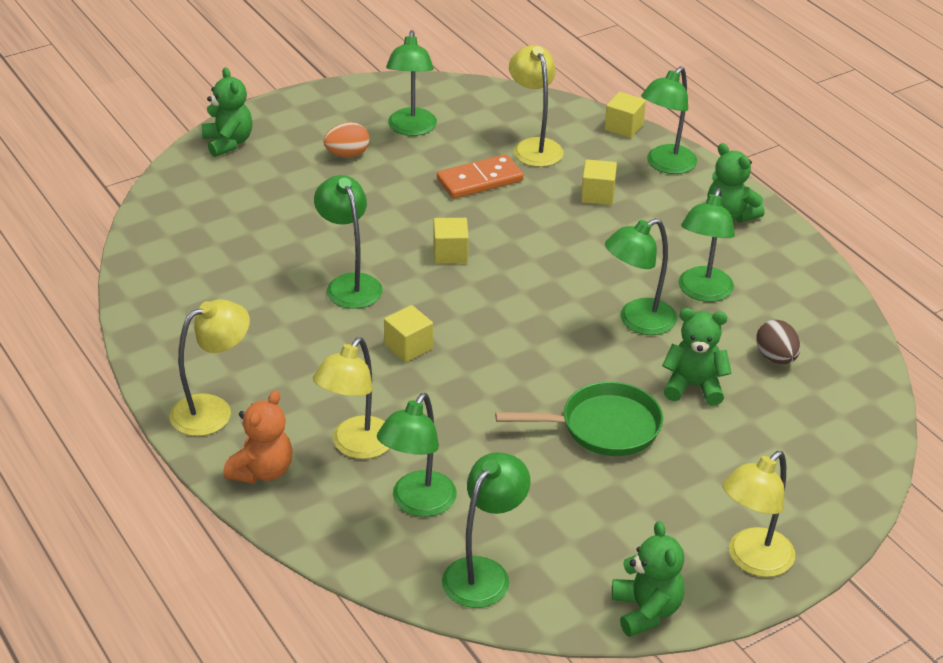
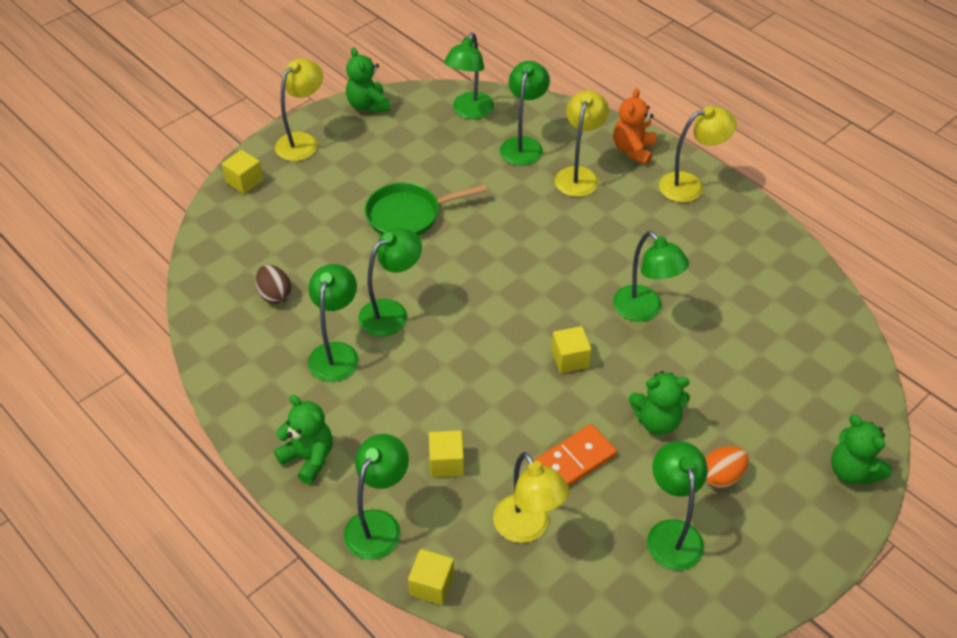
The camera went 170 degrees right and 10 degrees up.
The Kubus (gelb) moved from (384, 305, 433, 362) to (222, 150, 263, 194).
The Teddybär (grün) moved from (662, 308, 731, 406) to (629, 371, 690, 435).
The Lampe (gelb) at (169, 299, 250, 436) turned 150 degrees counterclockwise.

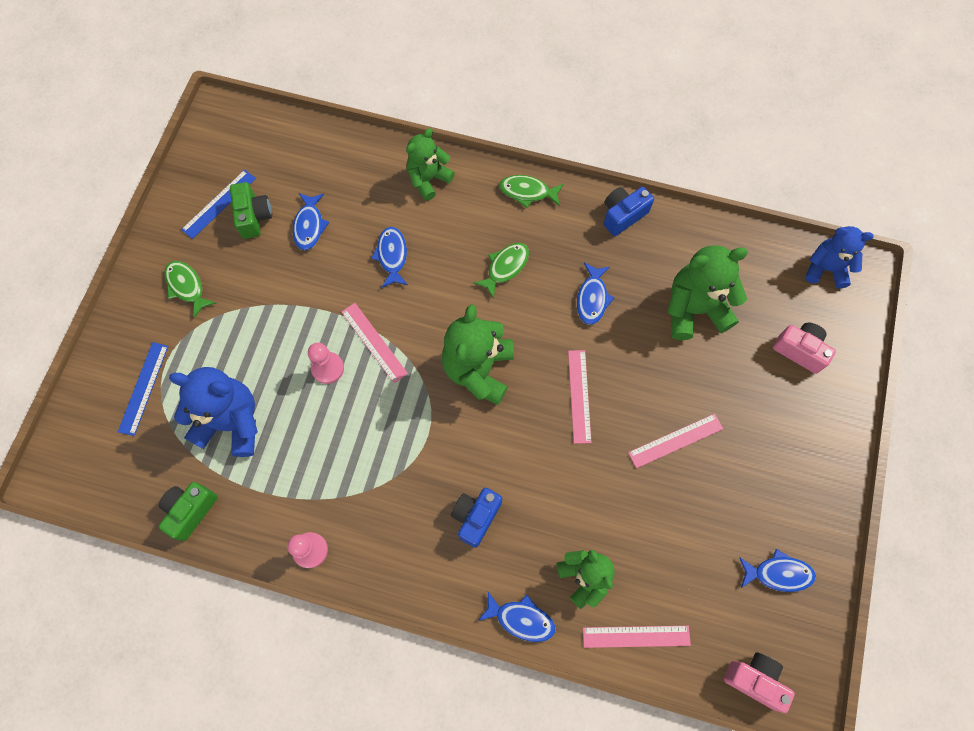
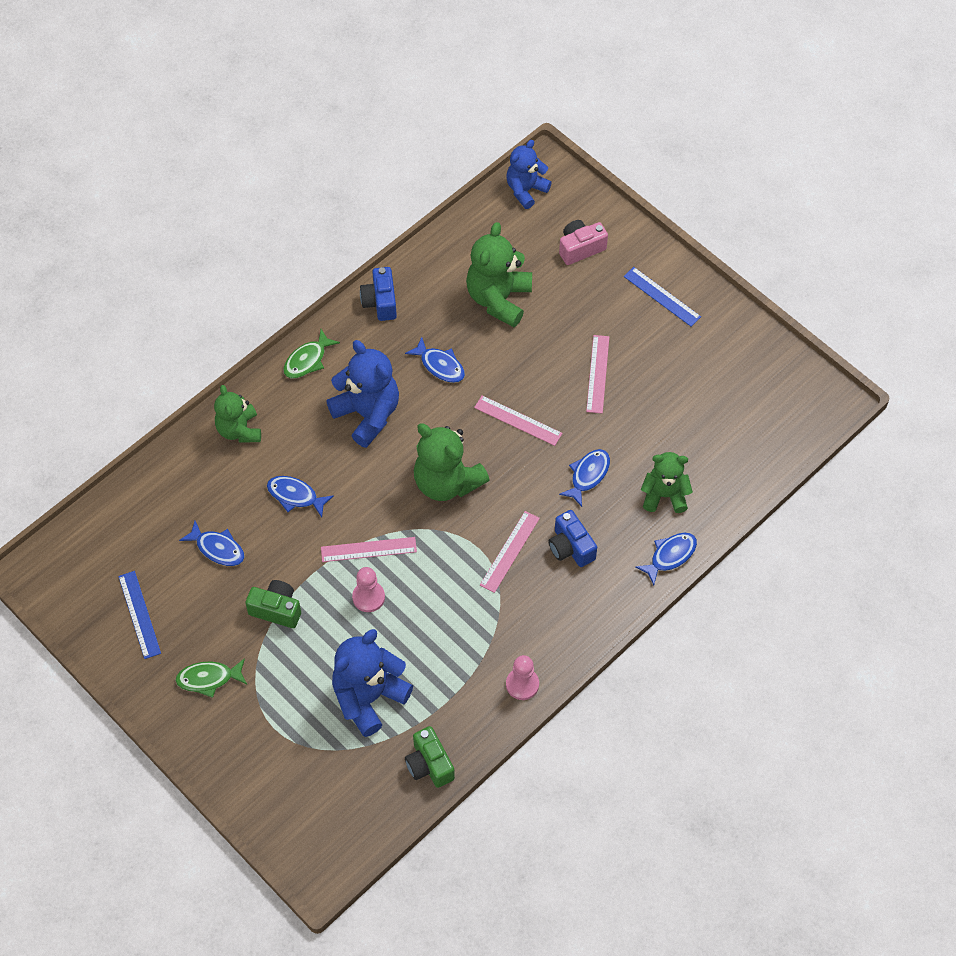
The camera went 60 degrees left and 10 degrees down.
The Kamera (rosa) at (724, 652, 795, 713) disappeared.
The Lineal (blau) moved from (118, 342, 168, 436) to (624, 267, 701, 327).
The Kamera (grün) moved from (230, 182, 272, 239) to (245, 580, 301, 628).
The Lineal (rosa) moved from (583, 626, 691, 648) to (480, 511, 540, 593).
The Fisch (blau) moved from (739, 549, 816, 592) to (559, 449, 610, 507).
The Fisch (grün) at (474, 243, 529, 299) was replaced by the Teddybär (blau) at (326, 340, 399, 448).

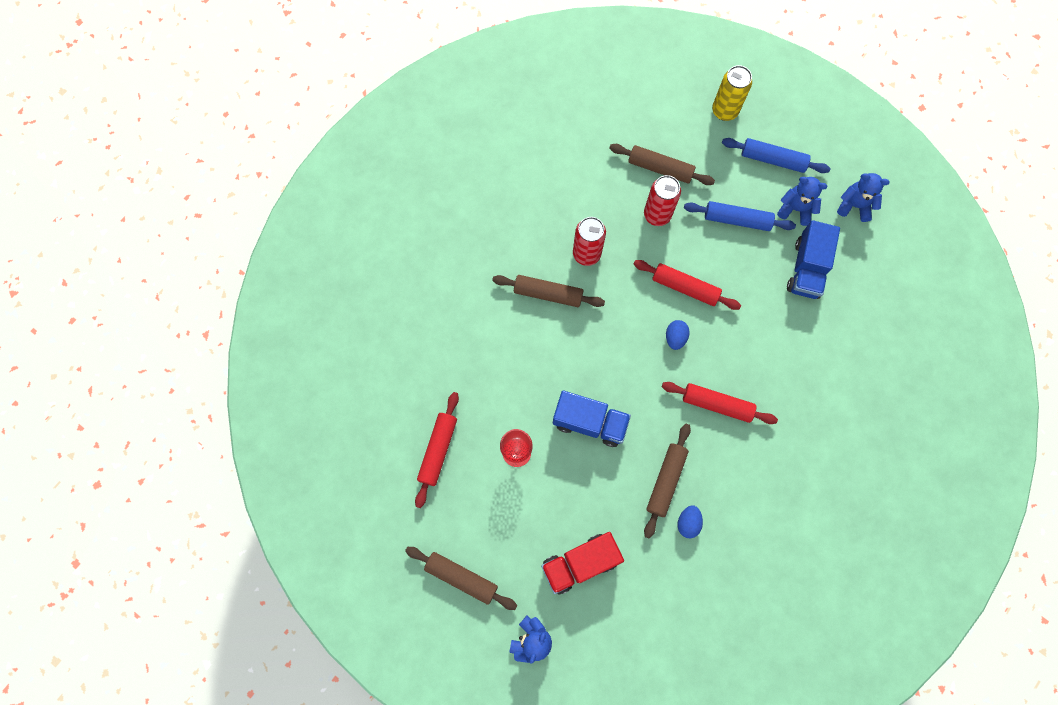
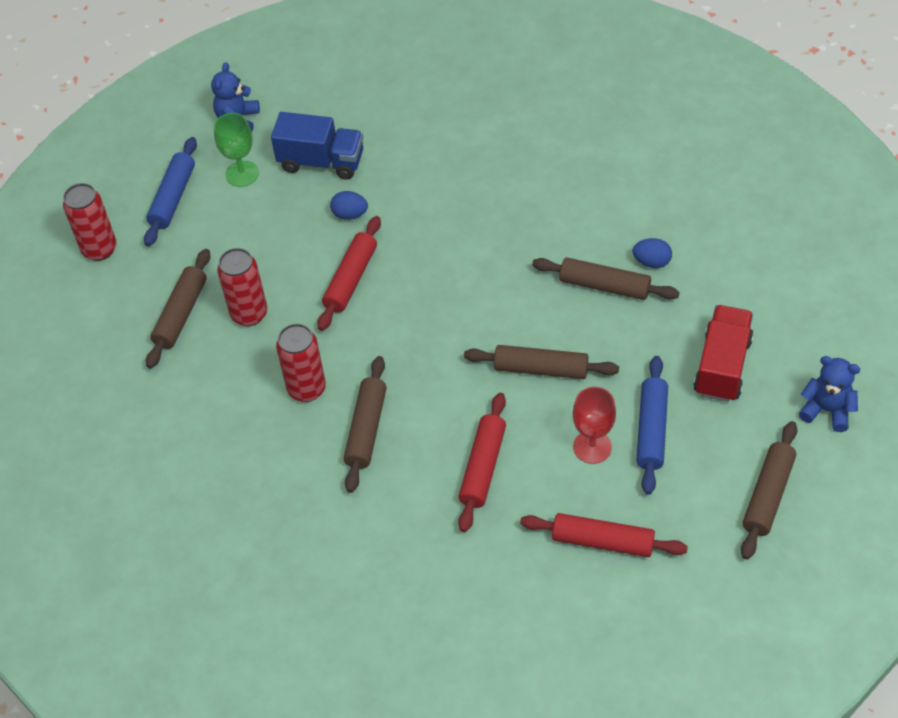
The camera went 90 degrees left and 20 degrees down.
The Nudelholz (rot) moved from (662, 382, 778, 424) to (458, 393, 506, 532).
The Ei (blau) moved from (666, 320, 690, 350) to (330, 191, 368, 220).
The Nudelholz (blau) moved from (684, 201, 796, 231) to (636, 356, 668, 495).
The Lastwagen (blau) at (553, 391, 631, 447) was replaced by the Nudelholz (braun) at (464, 345, 619, 379).
The Teddybär (blau) at (777, 177, 827, 226) was replaced by the Kelch (grün) at (214, 113, 259, 187).
The Dose (gelb) at (712, 65, 752, 121) became the Dose (rot) at (63, 183, 117, 261).
The Lastwagen (rot) at (541, 532, 624, 594) turned 135 degrees counterclockwise.

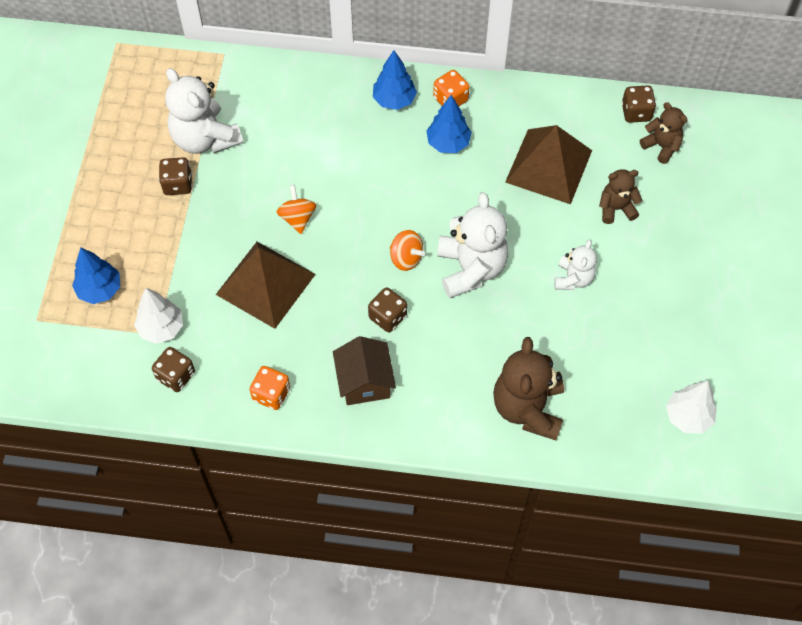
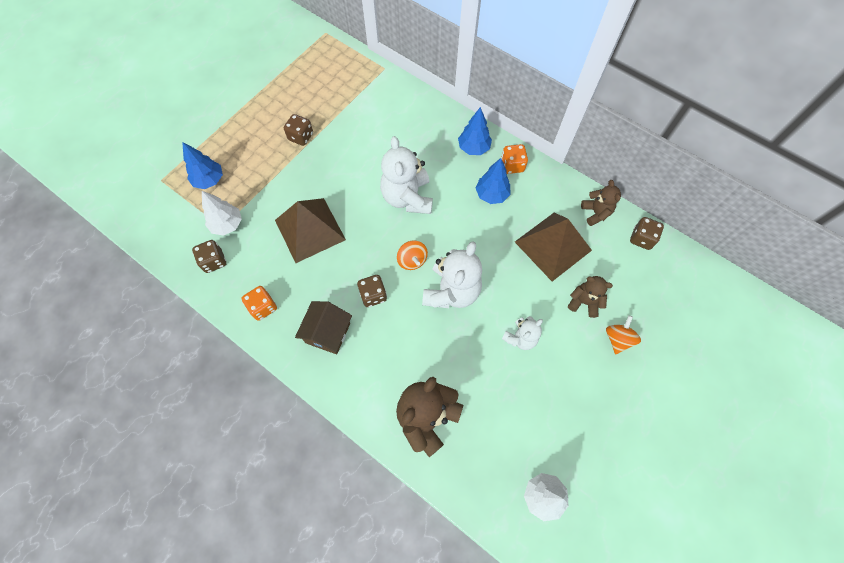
The camera went 30 degrees right and 5 degrees up.
The Teddybär (weiß) moved from (165, 68, 243, 154) to (380, 136, 433, 214).
The Kreisel (orange) moved from (277, 185, 316, 234) to (606, 315, 641, 354).
The Teddybär (braun) moved from (640, 102, 687, 164) to (581, 180, 621, 226).

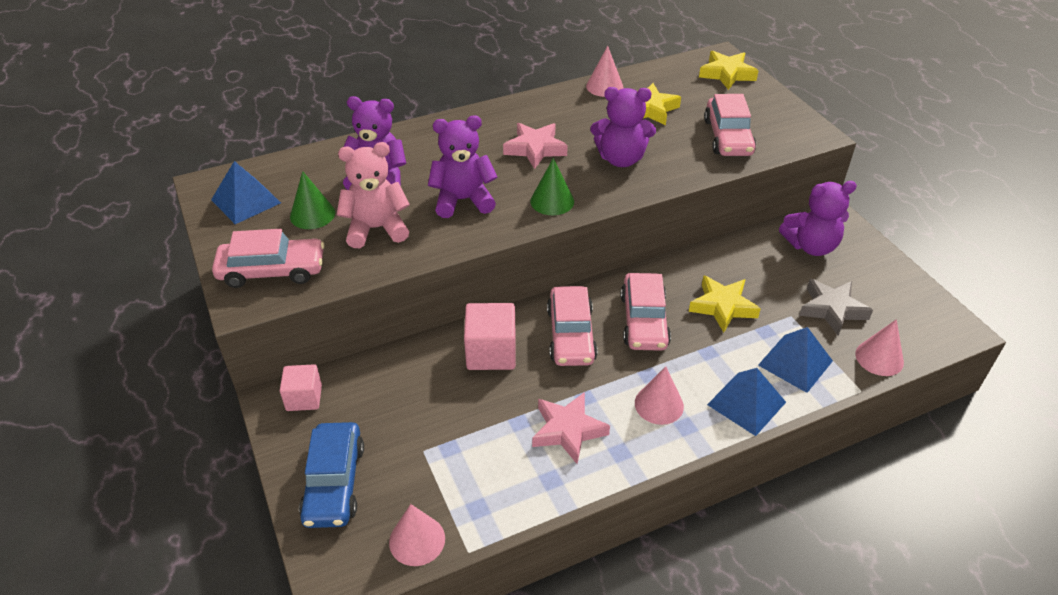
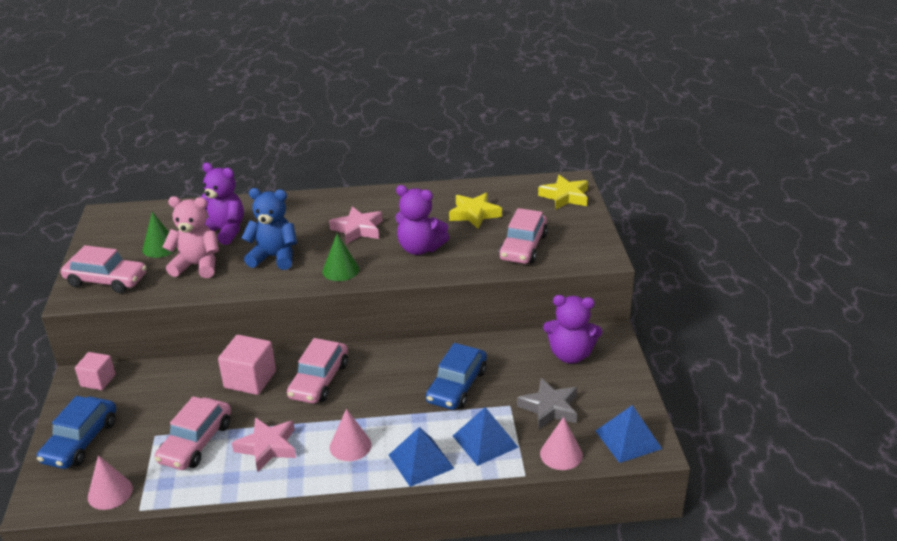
The camera went 20 degrees right and 10 degrees down.
The Kegel (rosa) at (586, 46, 623, 97) disappeared.
The Pyramide (blau) moved from (211, 161, 281, 224) to (596, 405, 662, 463).
The Auto (rosa) moved from (621, 273, 671, 351) to (155, 396, 231, 470).
The Stern (gelb) at (689, 275, 761, 333) was replaced by the Auto (blau) at (426, 343, 487, 410).
The Teddybär (lila) at (428, 116, 497, 218) became the Teddybär (blau) at (241, 188, 297, 270).

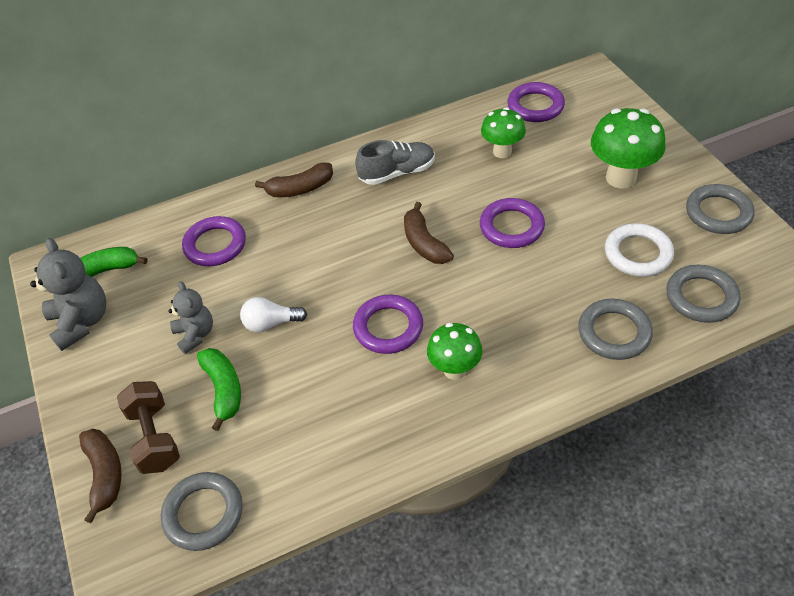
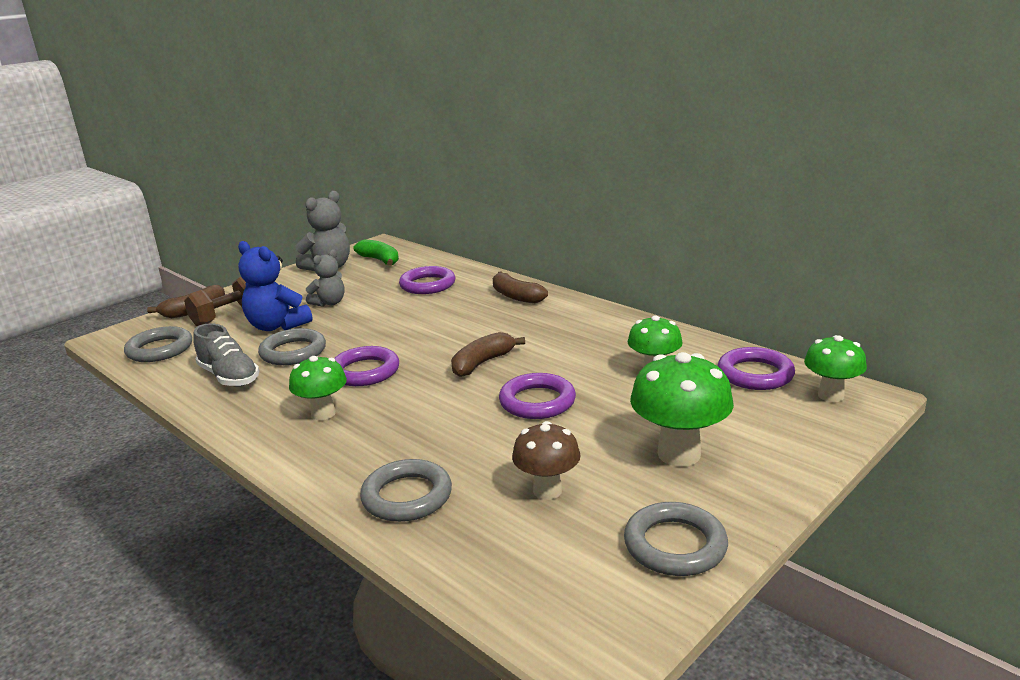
The camera went 65 degrees right and 25 degrees down.
The Glühbirne (weiß) at (240, 297, 307, 332) disappeared.
The Pilz (grün) at (804, 335, 867, 402) appeared.
The Schuh (grau) moved from (355, 140, 435, 185) to (193, 323, 259, 387).
The Ring (grau) moved from (666, 265, 741, 323) to (258, 328, 326, 365).
The Banane (grün) at (197, 348, 241, 431) was replaced by the Teddybär (blau) at (238, 241, 312, 331).
The Ring (weiß) at (605, 223, 674, 277) was replaced by the Pilz (braun) at (512, 421, 581, 500).

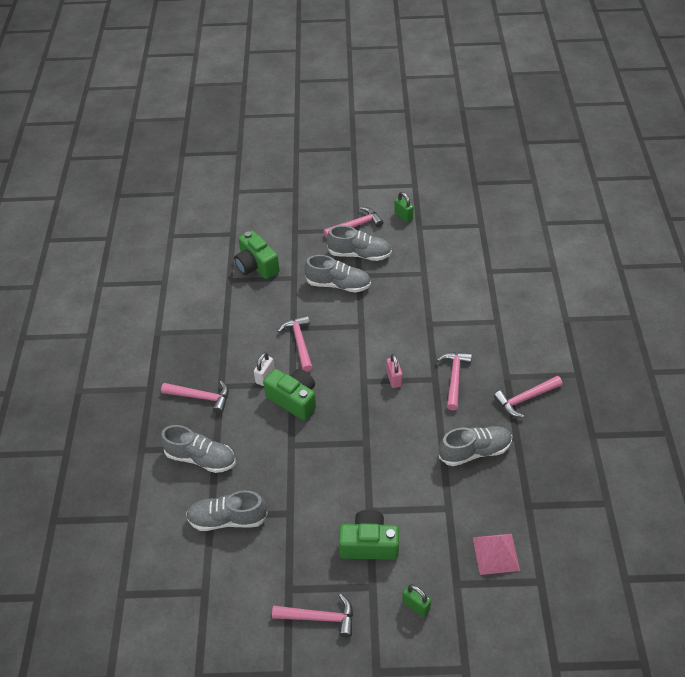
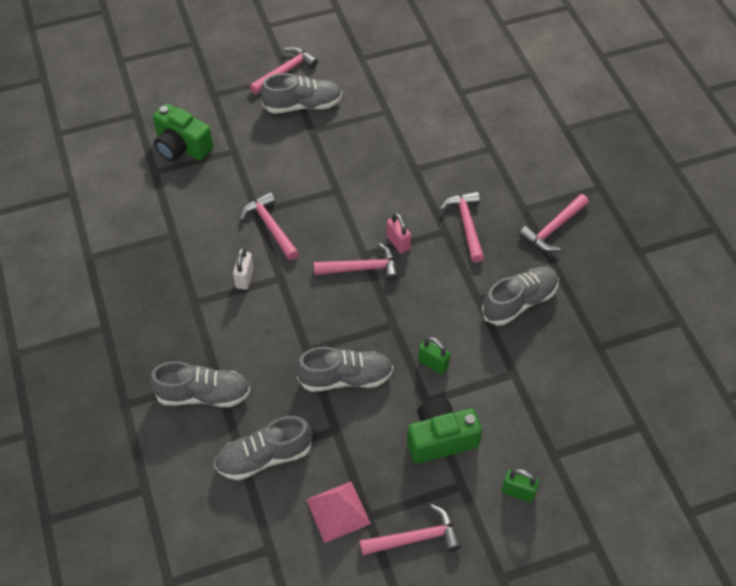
The camera went 20 degrees left and 5 degrees up.
The Kamera (grün) at (263, 369, 316, 420) disappeared.
The Hammer (rosa) moved from (161, 381, 229, 413) to (314, 243, 399, 281).
The Schuh (grau) moved from (305, 255, 371, 293) to (296, 347, 393, 392).
The Vorhängeschloss (grün) moved from (394, 192, 413, 223) to (418, 337, 451, 374).
The Pyramide (rosa) moved from (473, 534, 520, 575) to (306, 481, 371, 543).

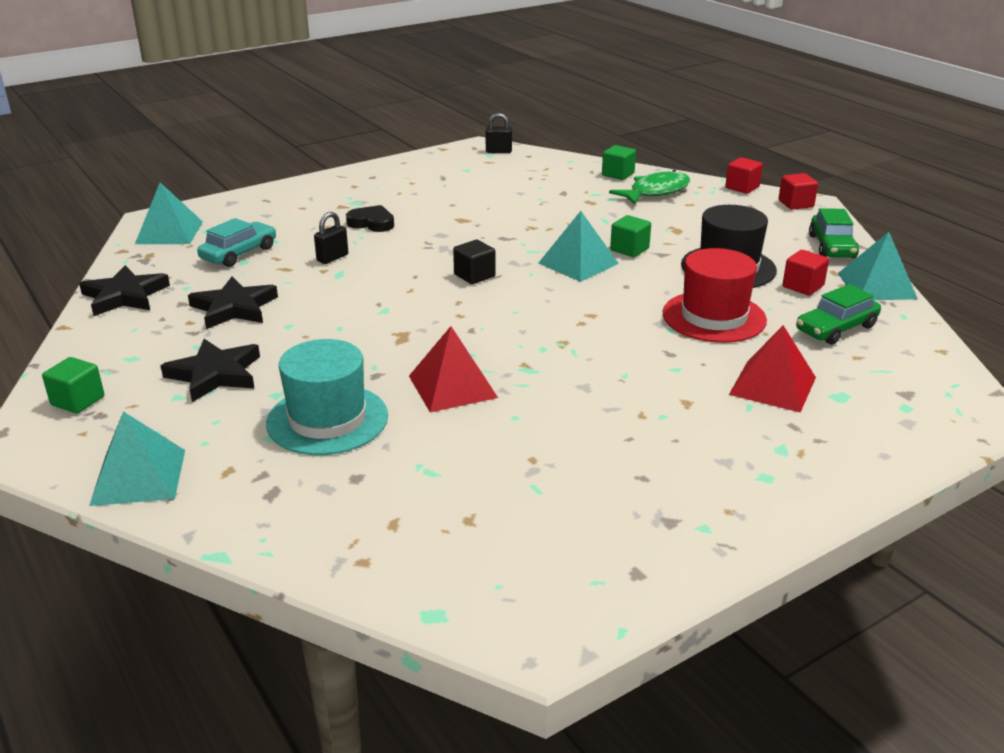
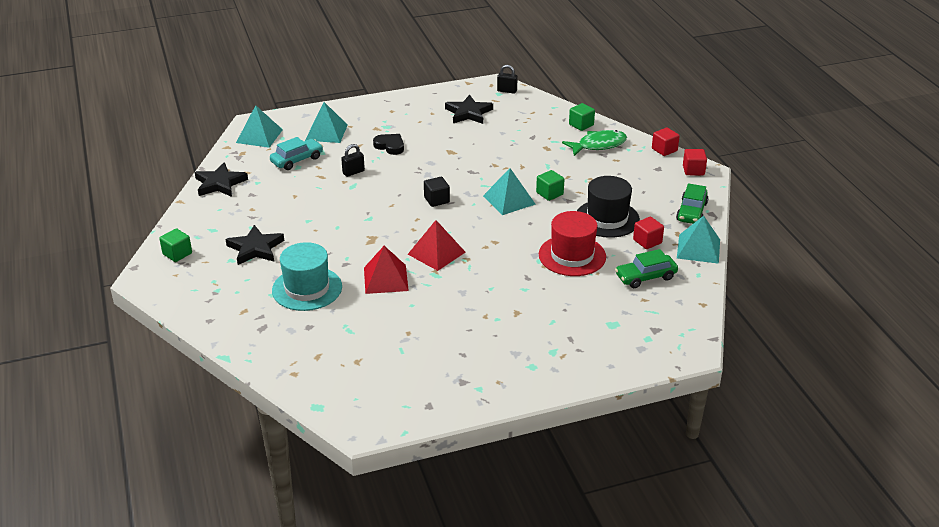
The camera went 15 degrees right and 5 degrees up.
The Pyramide (türkis) moved from (89, 411, 185, 506) to (305, 102, 347, 143).
The Stern (schwarz) moved from (188, 277, 278, 329) to (445, 94, 493, 124).
The Pyramide (rot) moved from (729, 325, 816, 413) to (408, 220, 465, 271).

